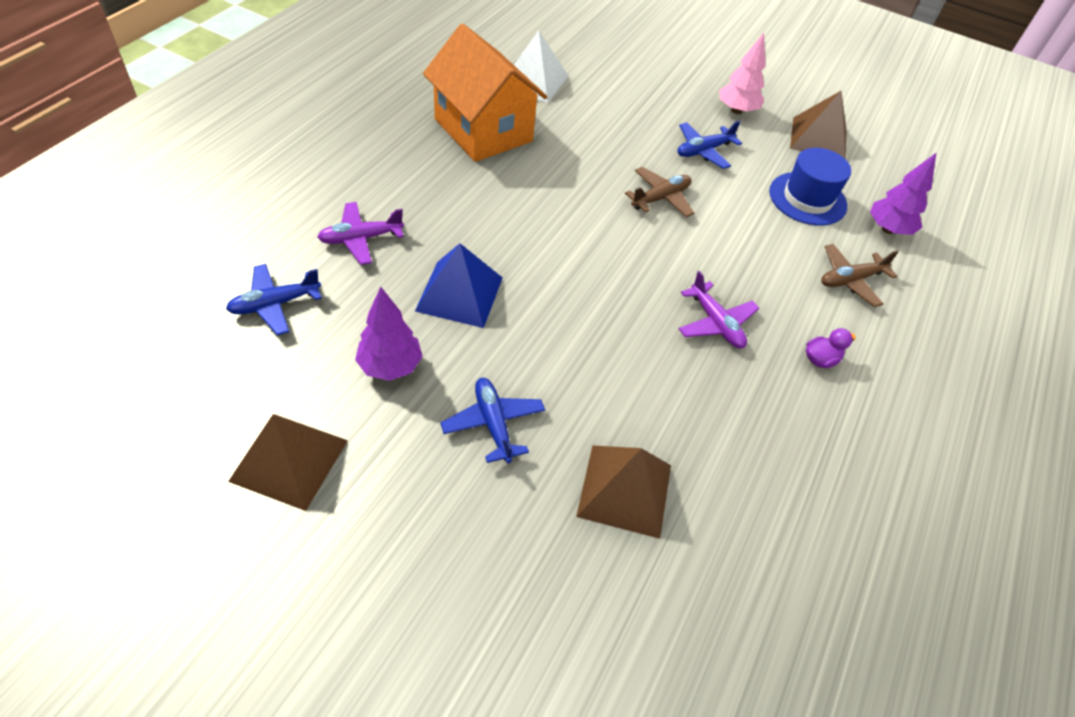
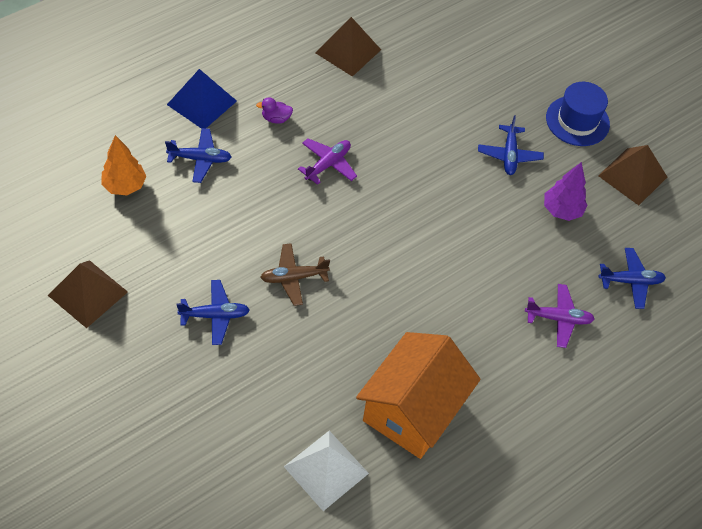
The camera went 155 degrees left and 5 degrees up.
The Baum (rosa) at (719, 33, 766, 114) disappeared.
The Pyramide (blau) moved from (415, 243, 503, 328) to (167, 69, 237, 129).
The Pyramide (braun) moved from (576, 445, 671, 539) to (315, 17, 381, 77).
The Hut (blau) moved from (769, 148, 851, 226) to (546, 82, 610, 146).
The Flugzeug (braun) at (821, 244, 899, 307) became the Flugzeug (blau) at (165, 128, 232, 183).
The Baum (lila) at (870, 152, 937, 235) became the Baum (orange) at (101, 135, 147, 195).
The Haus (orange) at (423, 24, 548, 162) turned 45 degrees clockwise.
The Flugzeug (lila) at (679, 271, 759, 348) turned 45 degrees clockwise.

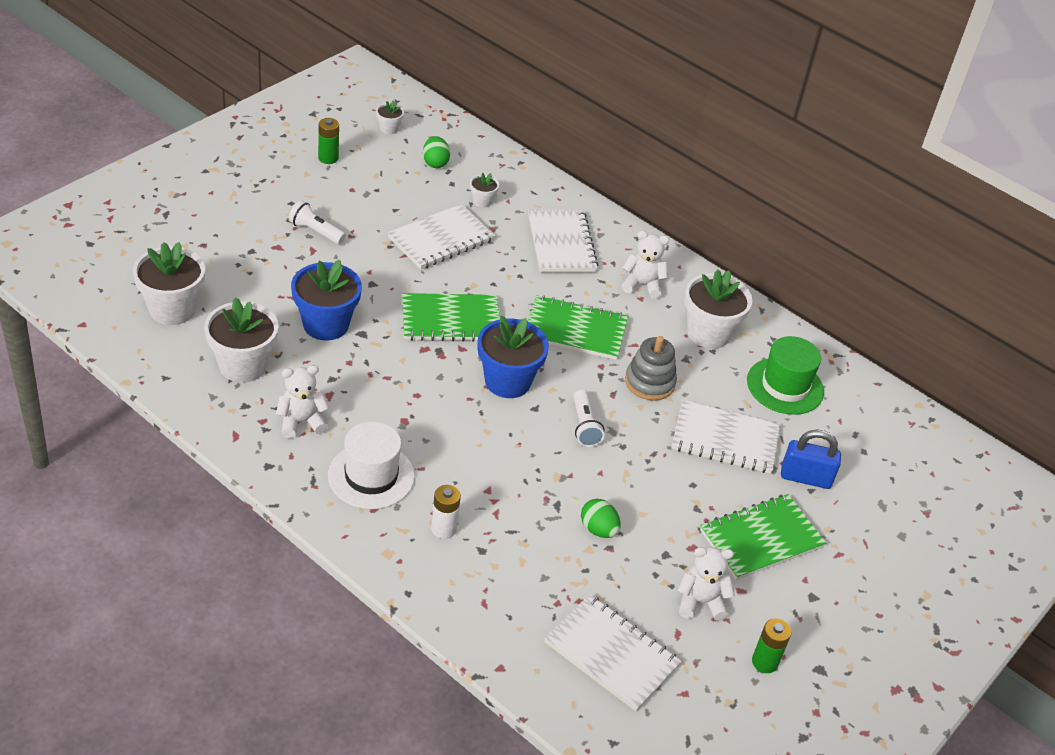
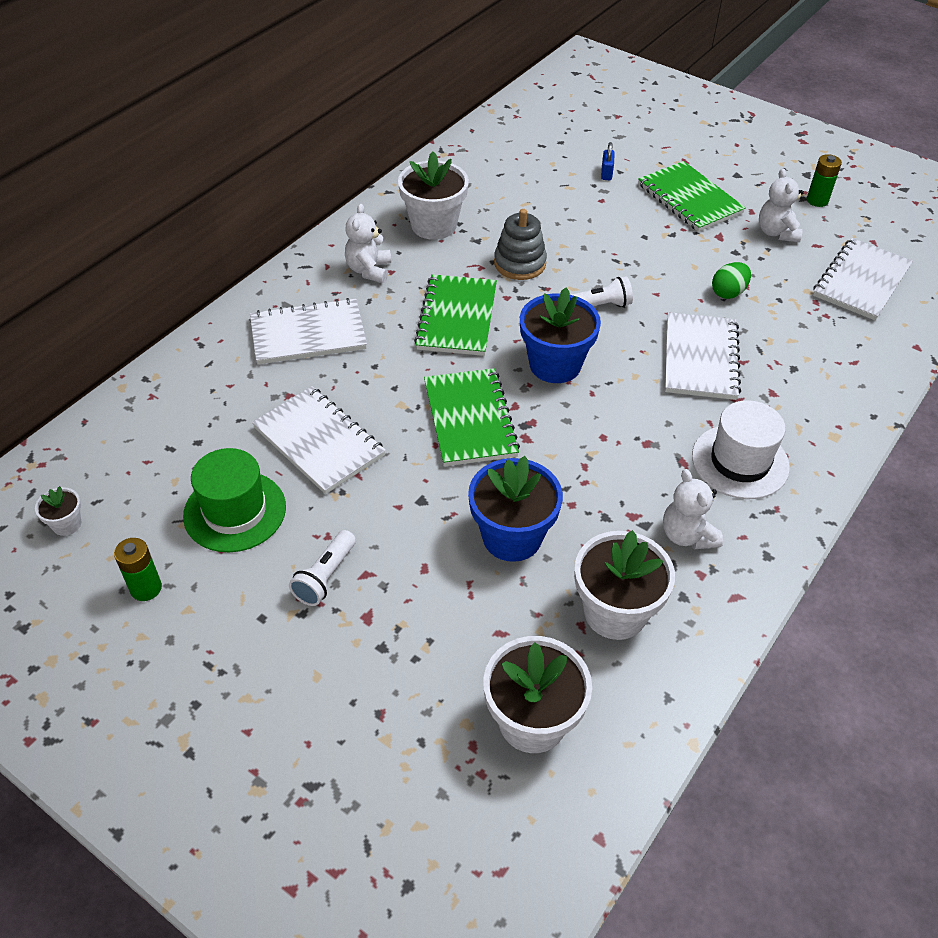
The camera went 90 degrees left and 5 degrees up.
The Ei (grün) at (423, 136, 450, 168) disappeared.
The Batterie (weiß) at (431, 485, 461, 539) disappeared.
The Blumentopf (weiß) at (470, 173, 499, 207) disappeared.
The Notizbuch (weiß) moved from (672, 400, 780, 474) to (665, 312, 741, 400).
The Hut (grün) moved from (747, 336, 824, 415) to (183, 448, 286, 553).
The Vorhängeschloss (blau) at (781, 430, 841, 489) changed to 0.56 times the size.

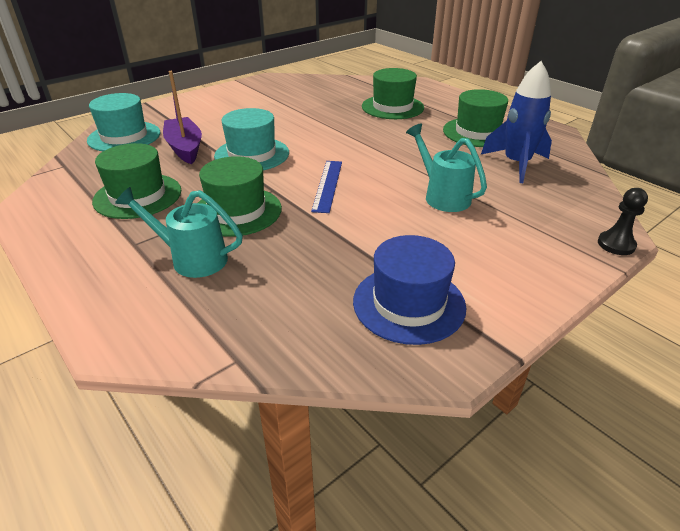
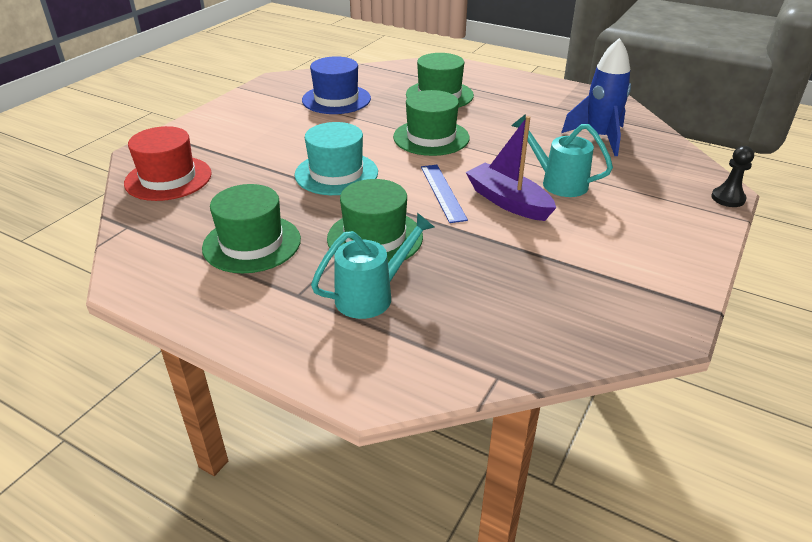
The camera went 20 degrees left and 0 degrees up.
The Boot (lila) moved from (163, 71, 202, 164) to (466, 116, 556, 221).
The Hut (blau) moved from (353, 235, 466, 345) to (302, 56, 371, 114).
The Hut (grün) moved from (443, 89, 508, 147) to (393, 90, 470, 156).
The Hut (türkis) at (87, 93, 161, 151) became the Hut (rot) at (124, 126, 212, 201).
The Gießkanne (türkis) at (115, 187, 243, 278) turned 150 degrees clockwise.

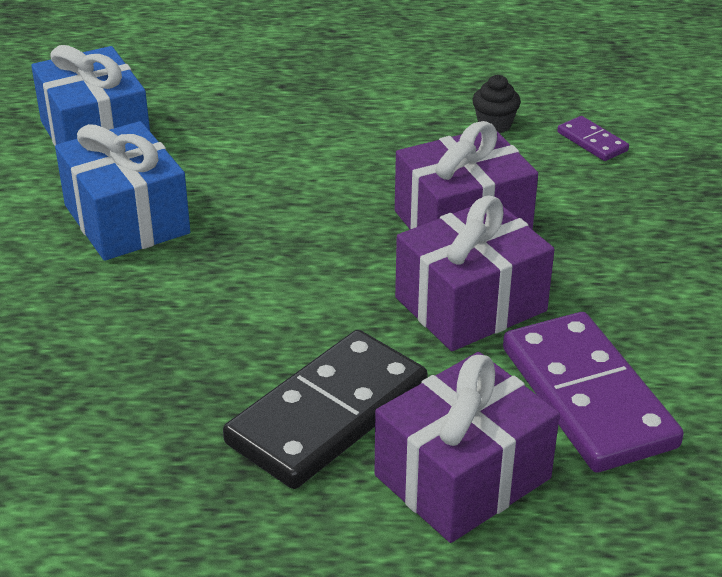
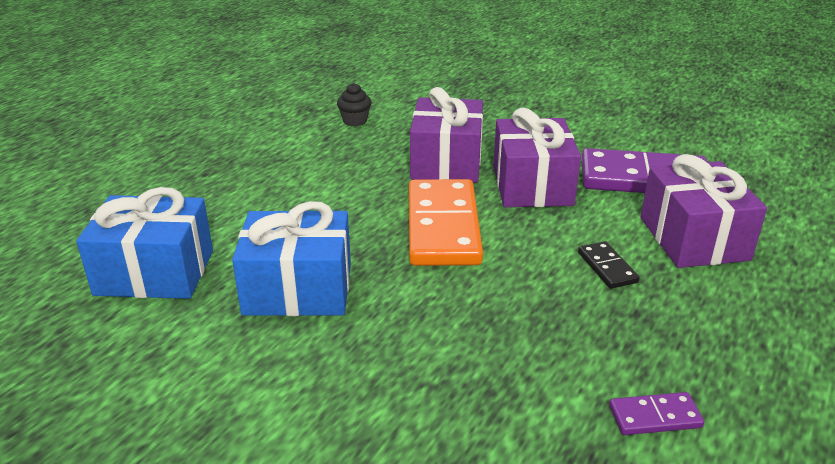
The camera went 60 degrees left and 5 degrees down.
The Dominostein (orange) at (409, 179, 483, 266) appeared.
The Dominostein (lila) moved from (557, 116, 629, 161) to (609, 392, 704, 435).
The Dominostein (schwarz) at (223, 330, 428, 489) changed to 0.45 times the size.

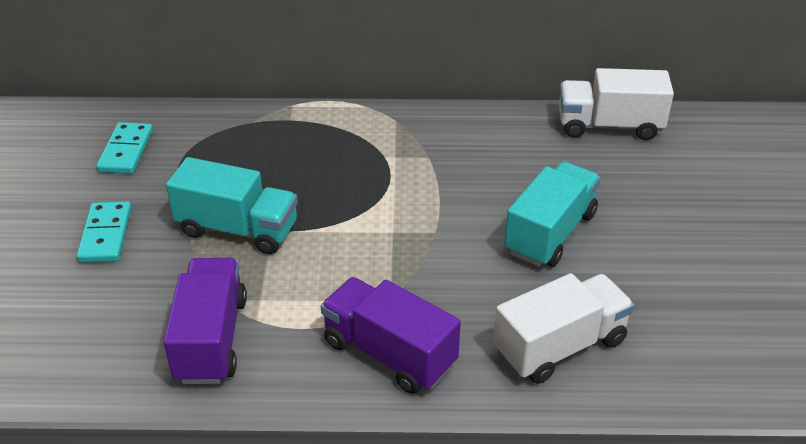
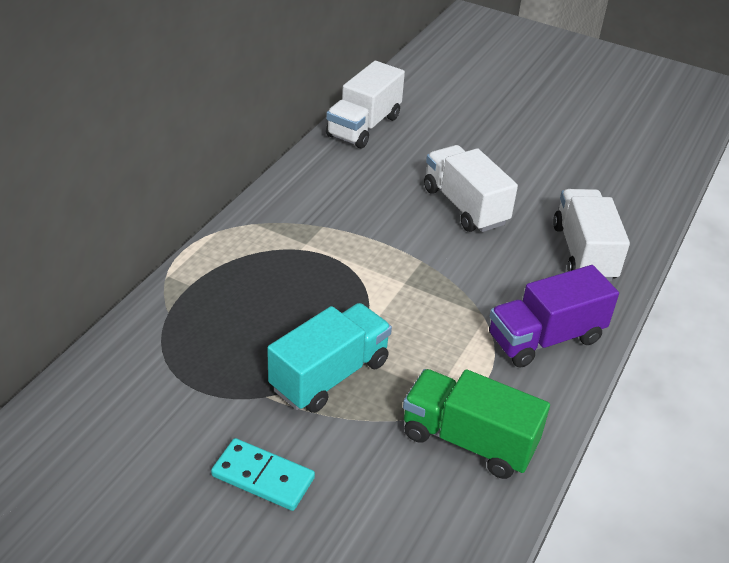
The camera went 65 degrees left and 0 degrees up.
The Dominostein (türkis) at (96, 122, 153, 174) disappeared.
The Lastwagen (lila) at (163, 258, 247, 384) became the Lastwagen (grün) at (403, 369, 550, 479).
The Lastwagen (türkis) at (504, 162, 601, 267) became the Lastwagen (weiß) at (424, 145, 518, 232).

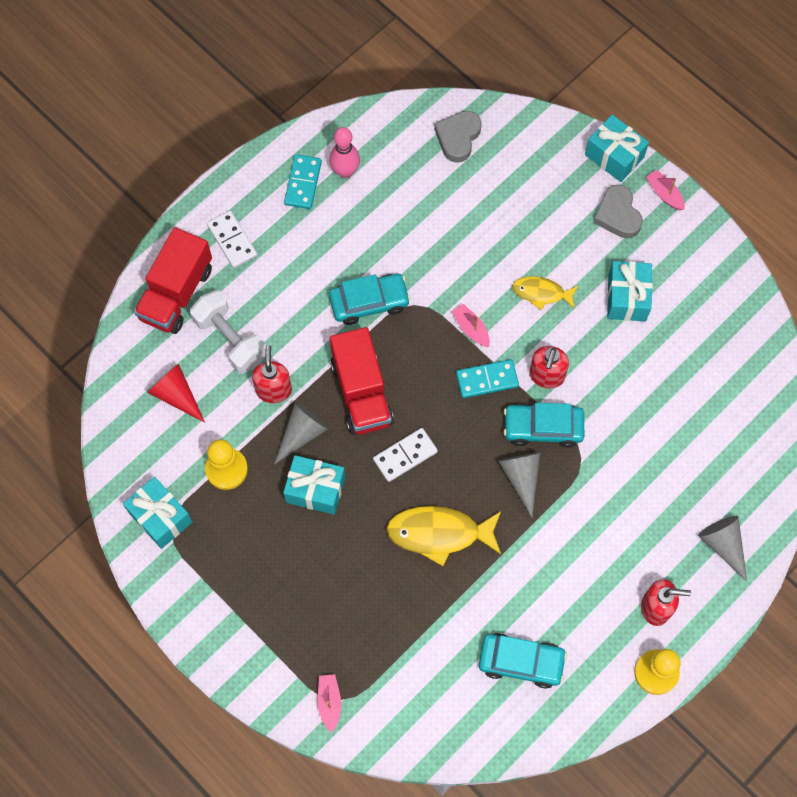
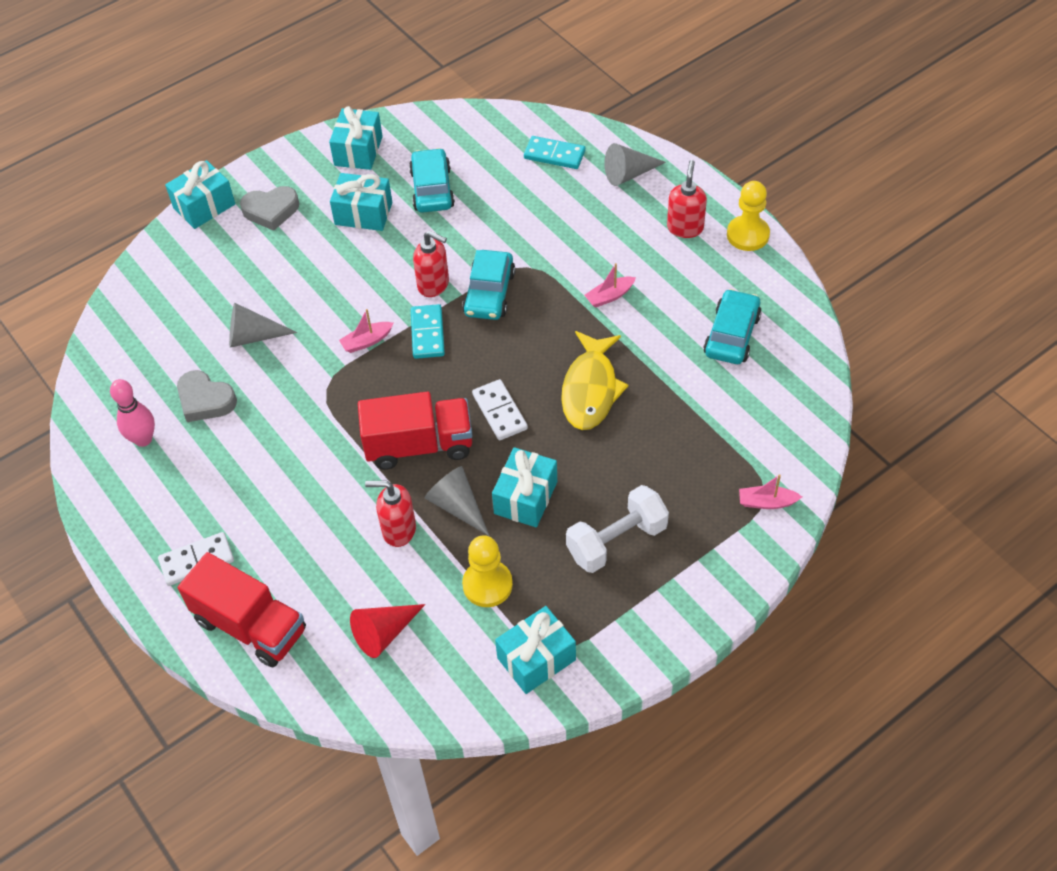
The camera went 80 degrees left and 15 degrees down.
The Fisch (gelb) at (512, 276, 578, 310) disappeared.
The Geschenk (türkis) at (329, 106, 383, 170) appeared.
The Hantel (weiß) moved from (190, 291, 266, 374) to (566, 485, 669, 573).
The Dominostein (türkis) moved from (284, 154, 322, 209) to (524, 136, 586, 169).
The Auto (türkis) moved from (329, 274, 411, 325) to (409, 148, 455, 213).
The Herz (grau) moved from (434, 111, 482, 163) to (177, 370, 237, 422).
The Kegel (grau) moved from (498, 452, 541, 517) to (229, 303, 297, 348).
The Boot (rosa) moved from (646, 170, 685, 210) to (584, 263, 636, 308).

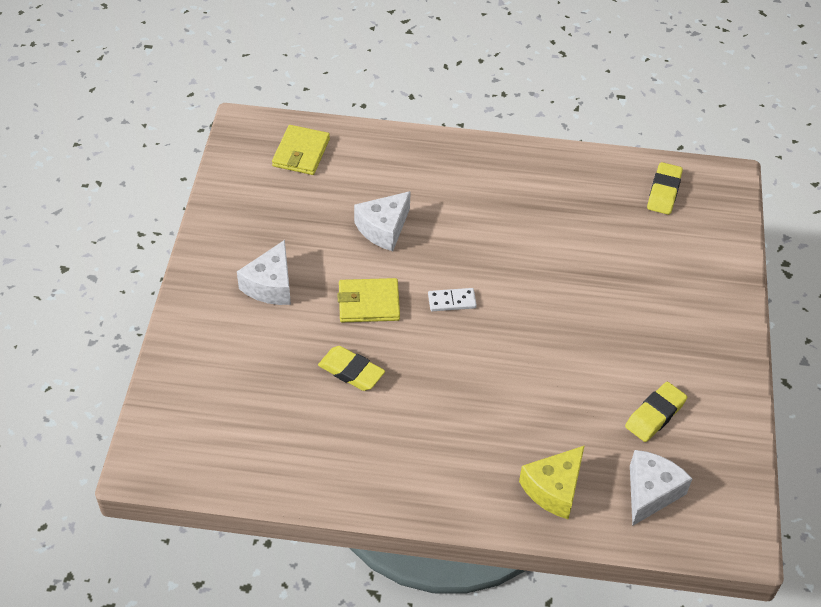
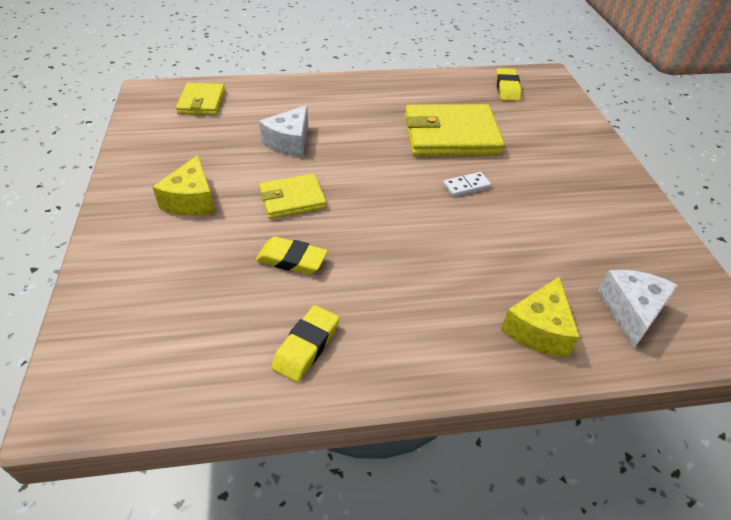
The camera went 15 degrees left and 5 degrees down.
The Geldbörse (gelb) at (405, 104, 505, 156) appeared.
The Dominostein (weiß) moved from (428, 288, 477, 311) to (443, 172, 491, 197).
The Radiergummi (gelb) moved from (625, 382, 687, 442) to (271, 305, 339, 382).
The Käse (weiß) at (237, 240, 291, 305) became the Käse (gelb) at (152, 155, 215, 216).

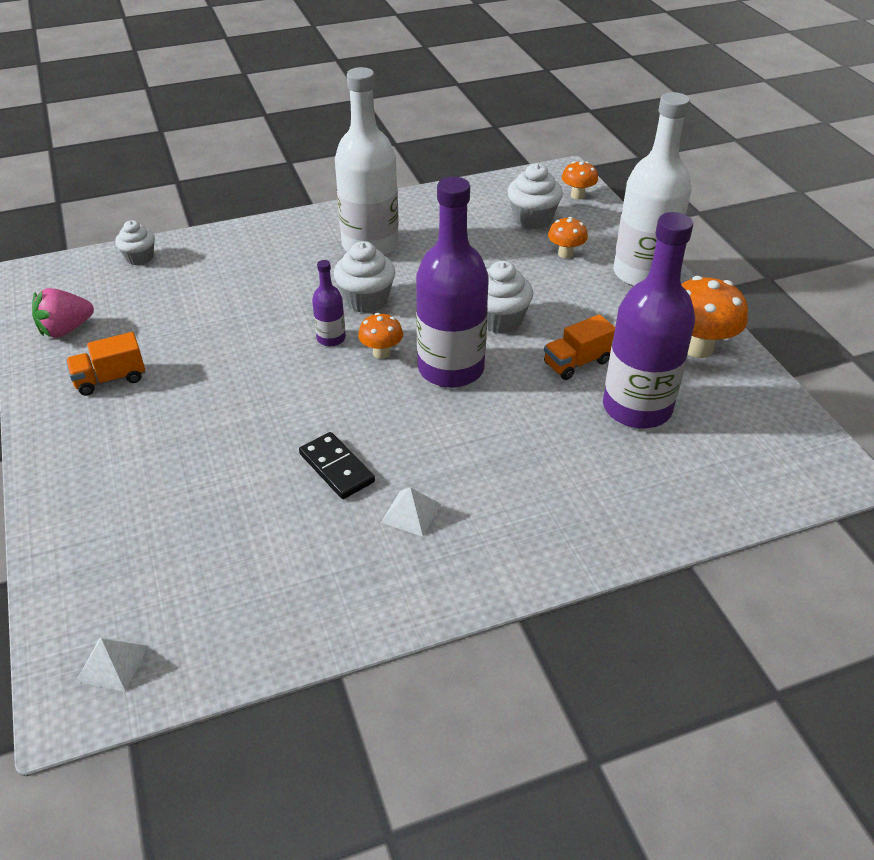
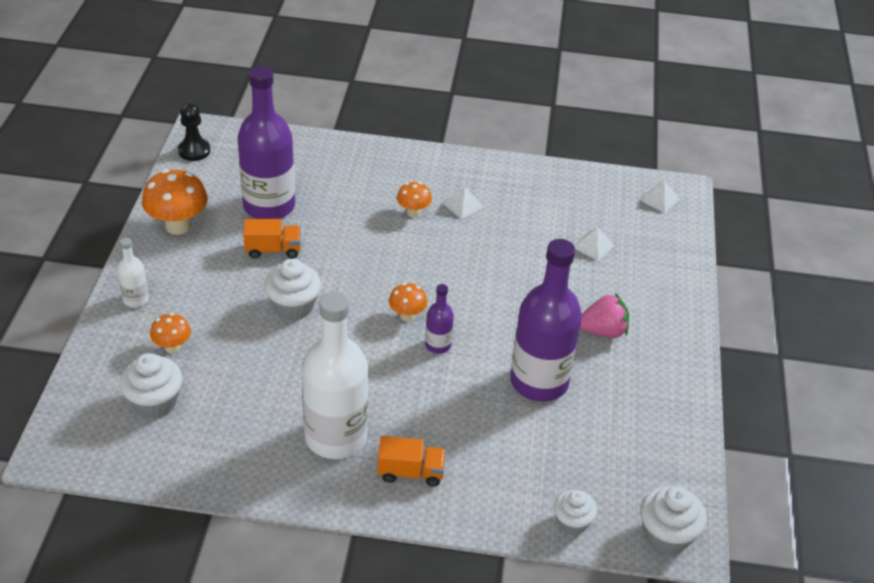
The camera went 155 degrees left and 0 degrees up.
The Dominostein (schwarz) at (299, 432, 375, 499) disappeared.
The Bauer (schwarz) at (178, 103, 210, 161) appeared.
The Pyramide (weiß) at (574, 227, 615, 261) appeared.
The Erdbeere (rosa) moved from (32, 288, 94, 338) to (580, 293, 629, 338).
The Lastwagen (orange) moved from (66, 332, 145, 396) to (378, 436, 446, 487).
The Muffin (weiß) moved from (334, 241, 395, 313) to (640, 486, 707, 554).
The Flasche (lila) moved from (416, 177, 489, 388) to (510, 239, 582, 402).
The Pilz (orange) moved from (562, 161, 598, 199) to (397, 182, 432, 218).
The Flasche (weiß) at (614, 92, 692, 286) changed to 0.45 times the size.

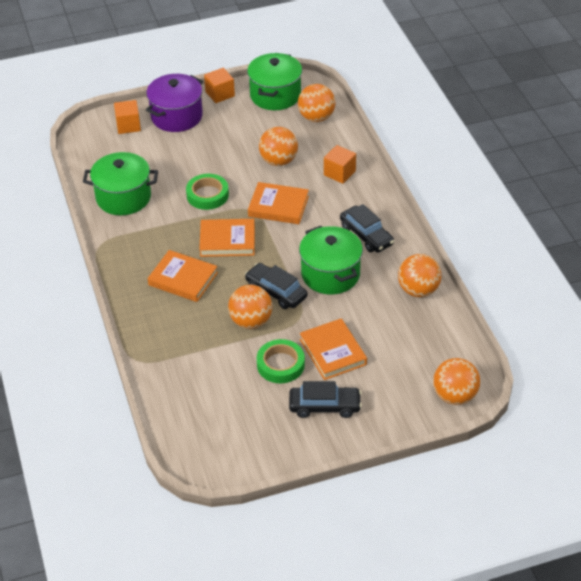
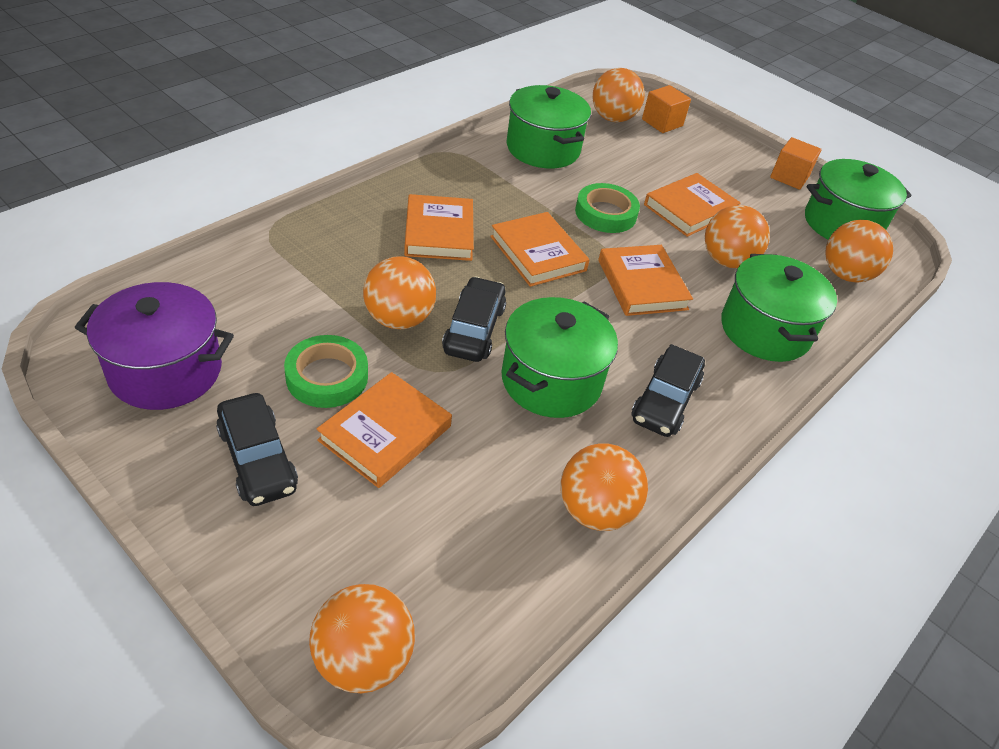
The camera went 55 degrees right and 0 degrees up.
The Ball (orange) at (593, 68, 645, 122) appeared.
The Buch (orange) at (644, 173, 740, 237) appeared.
The Kochtopf (lila) moved from (146, 74, 203, 132) to (74, 282, 234, 410).
The Kubus (orange) at (324, 145, 356, 184) was replaced by the Kochtopf (grün) at (721, 254, 837, 362).

